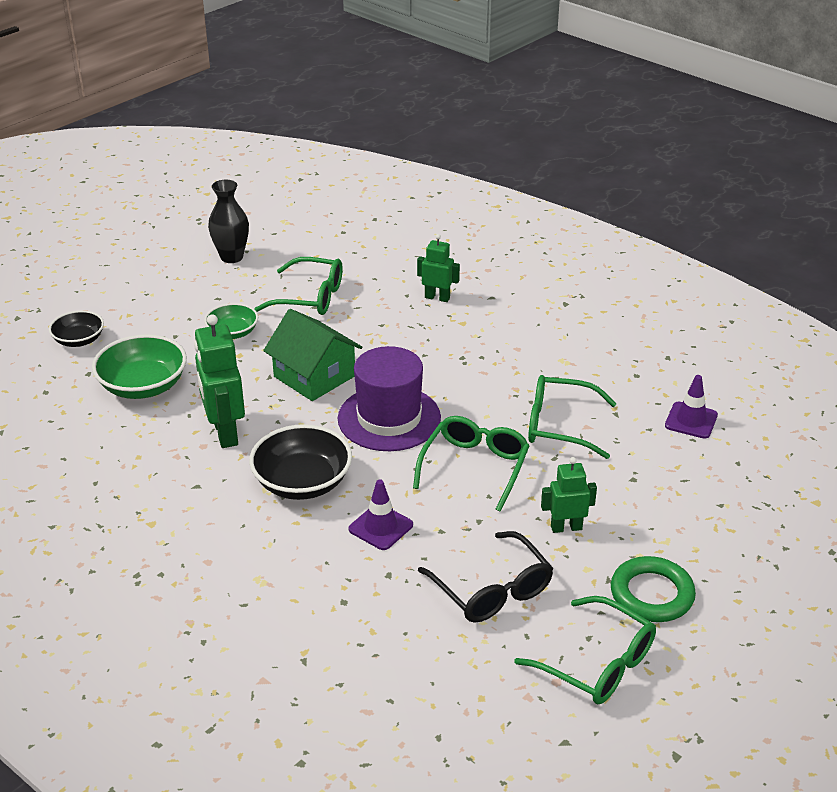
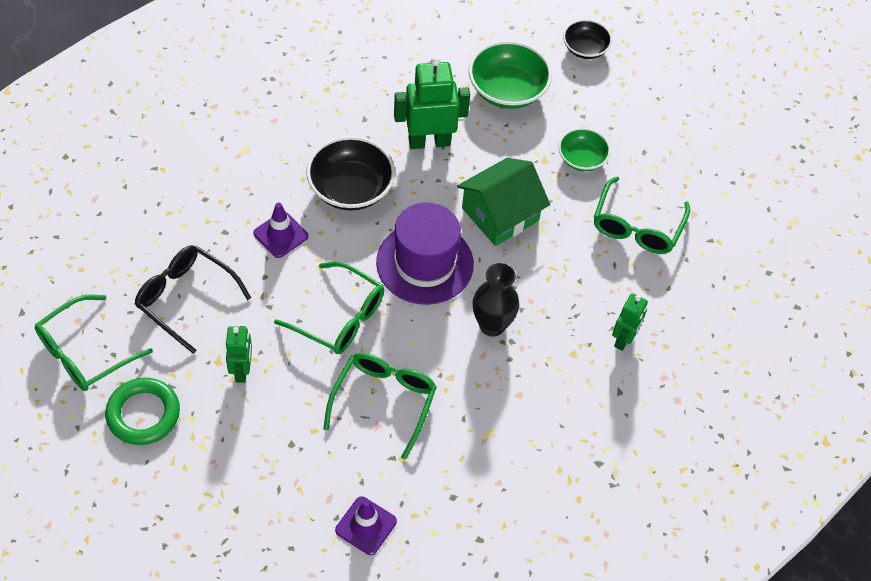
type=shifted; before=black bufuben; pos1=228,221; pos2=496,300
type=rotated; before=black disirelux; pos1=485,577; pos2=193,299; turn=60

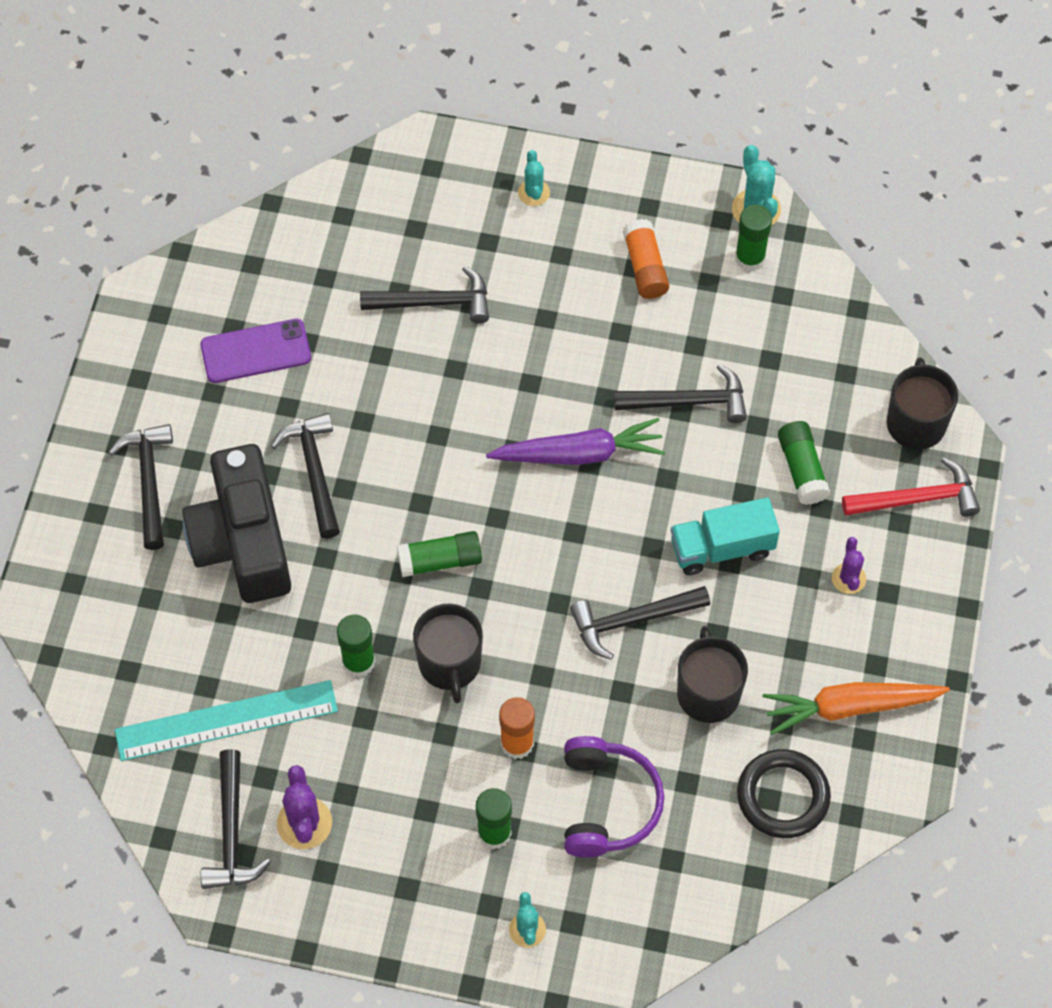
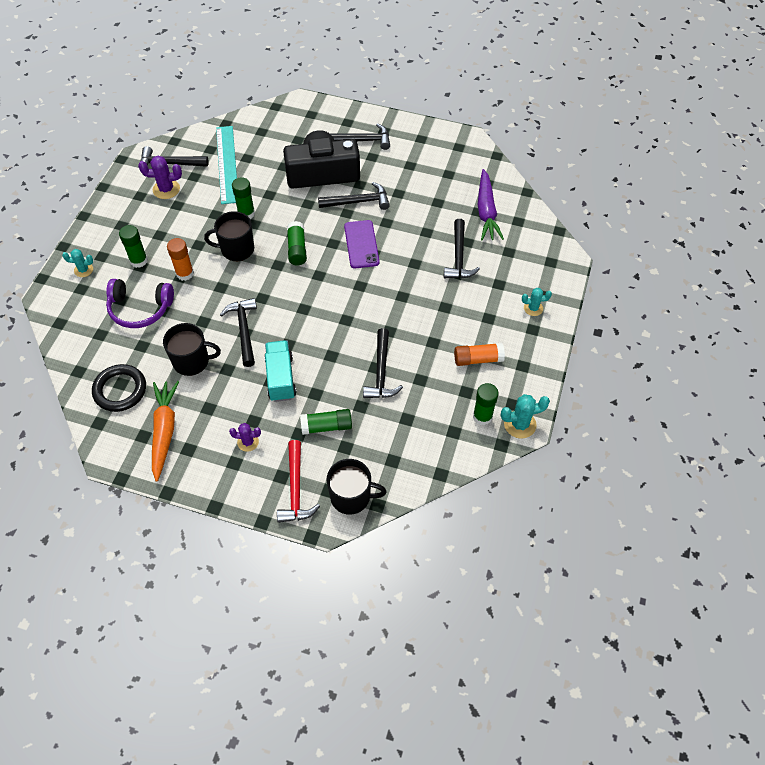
type=shifted; before=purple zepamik; pos1=255,351; pos2=361,244
type=shifted; before=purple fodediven; pos1=575,441; pos2=491,204

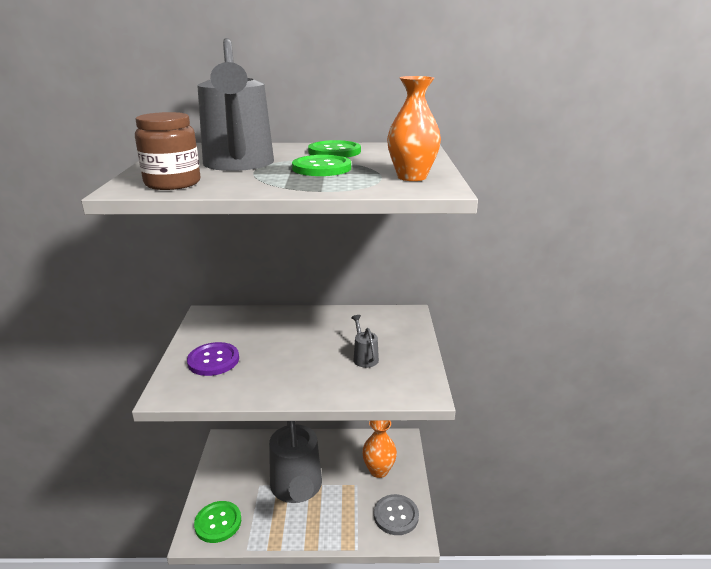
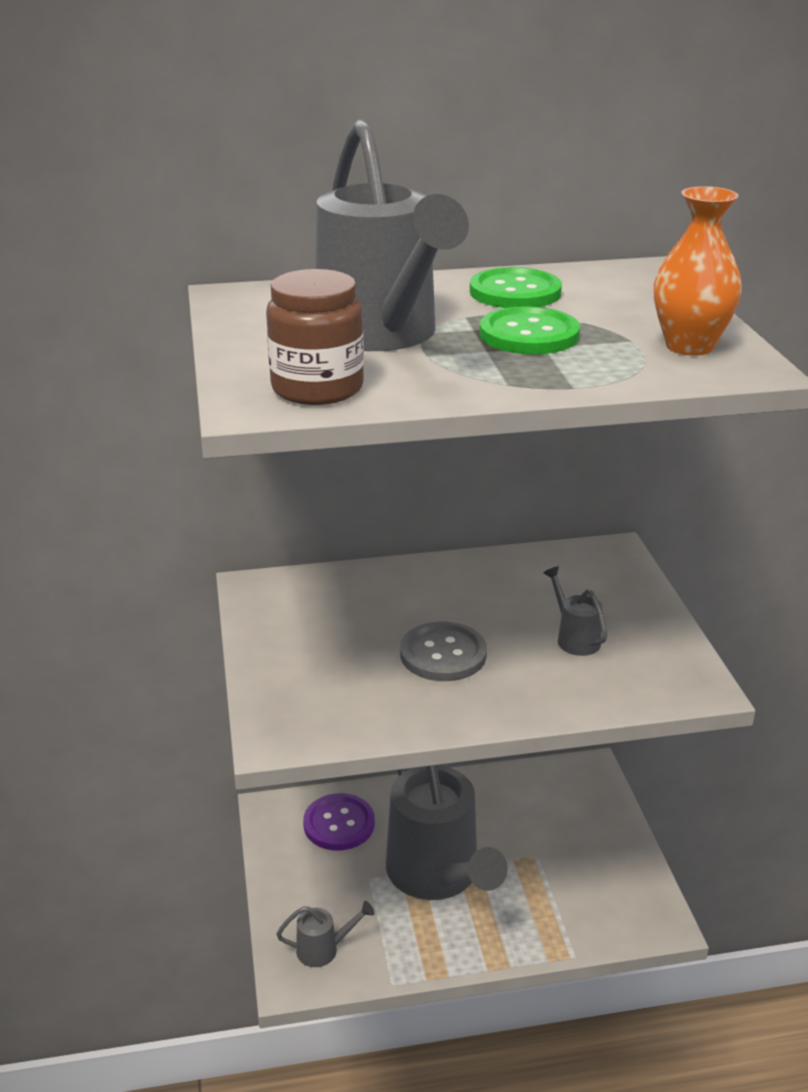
type=gone; before=orange bufuben; pos1=379,449
type=shifted; before=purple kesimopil; pos1=213,359; pos2=339,822
type=shifted; before=grey kesimopil; pos1=396,514; pos2=443,651
type=swapped; before=green kesimopil; after=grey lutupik; pos1=217,522; pos2=325,934

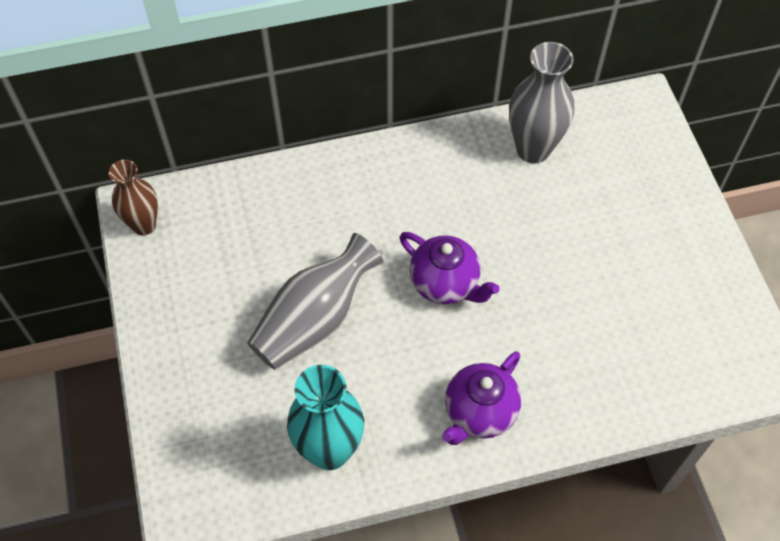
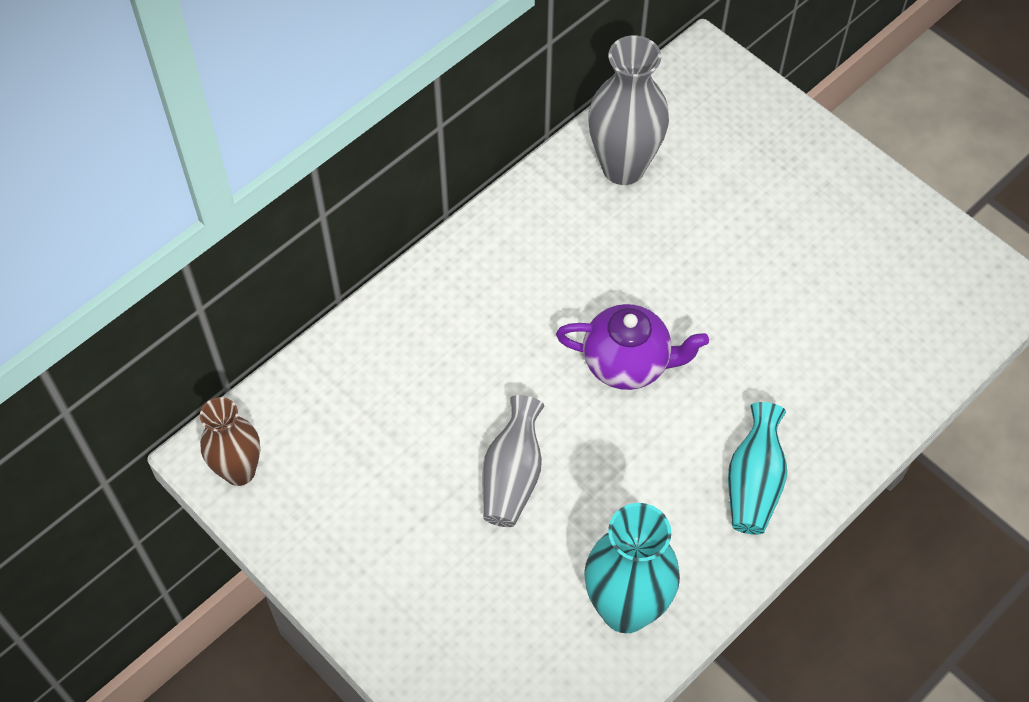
type=swapped; before=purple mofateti; after=turquoise bufuben; pos1=481,398; pos2=757,468
type=scaled; before=grey bufuben; pos1=315,301; pos2=513,461; scale=0.66

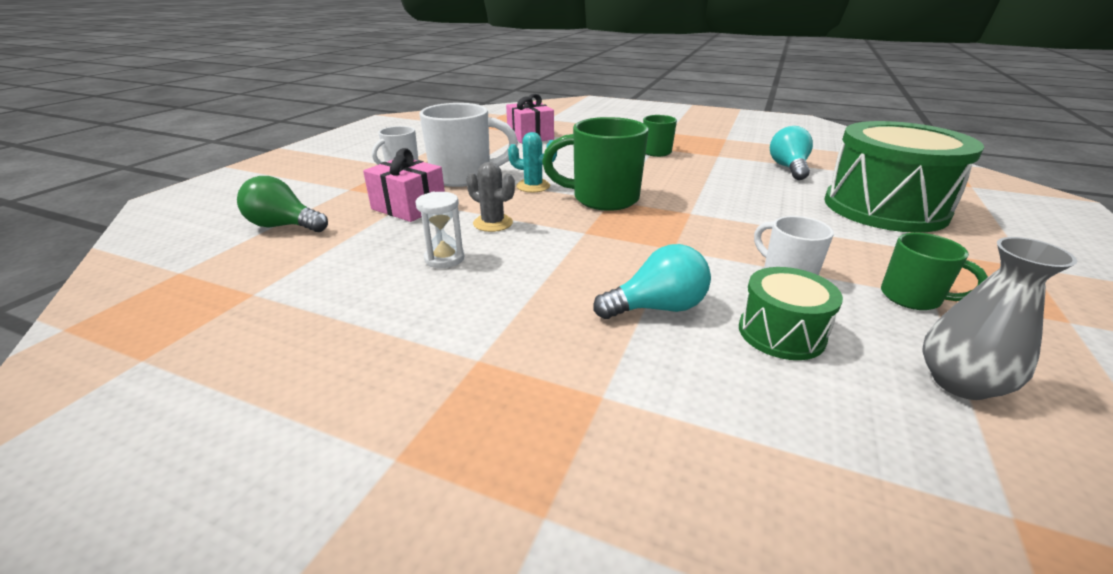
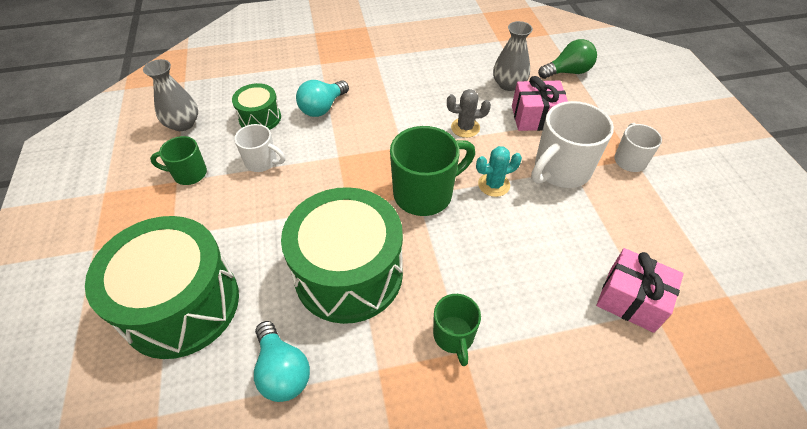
type=gone; before=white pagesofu; pos1=439,230
type=new; after=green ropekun; pos2=342,255
type=new; after=grey bufuben; pos2=513,56

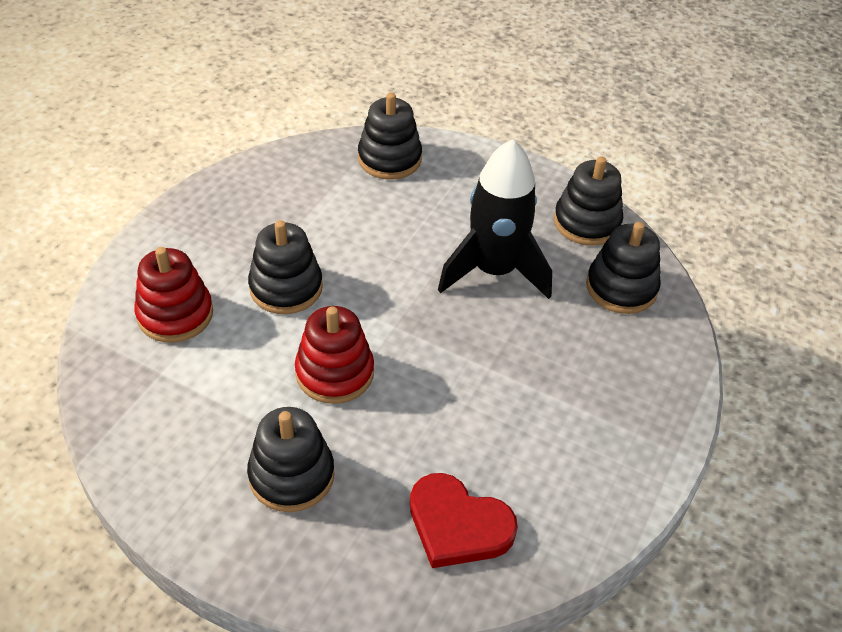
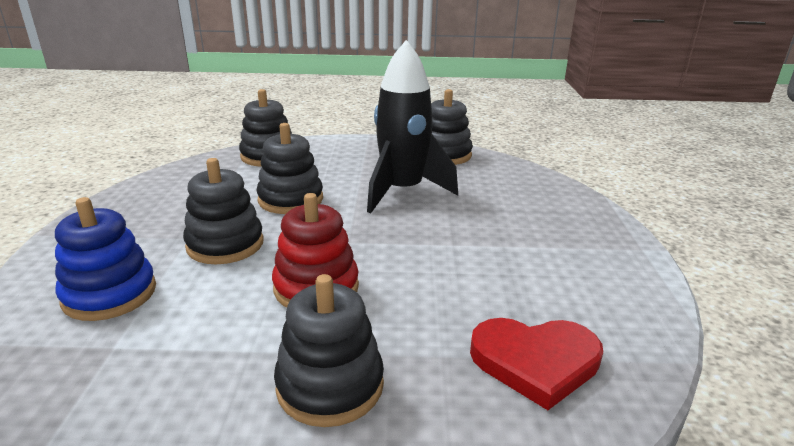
type=shifted; before=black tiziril; pos1=623,268; pos2=289,168
type=repainted; before=red tiziril; after=blue tiziril; pos1=173,295; pos2=105,259

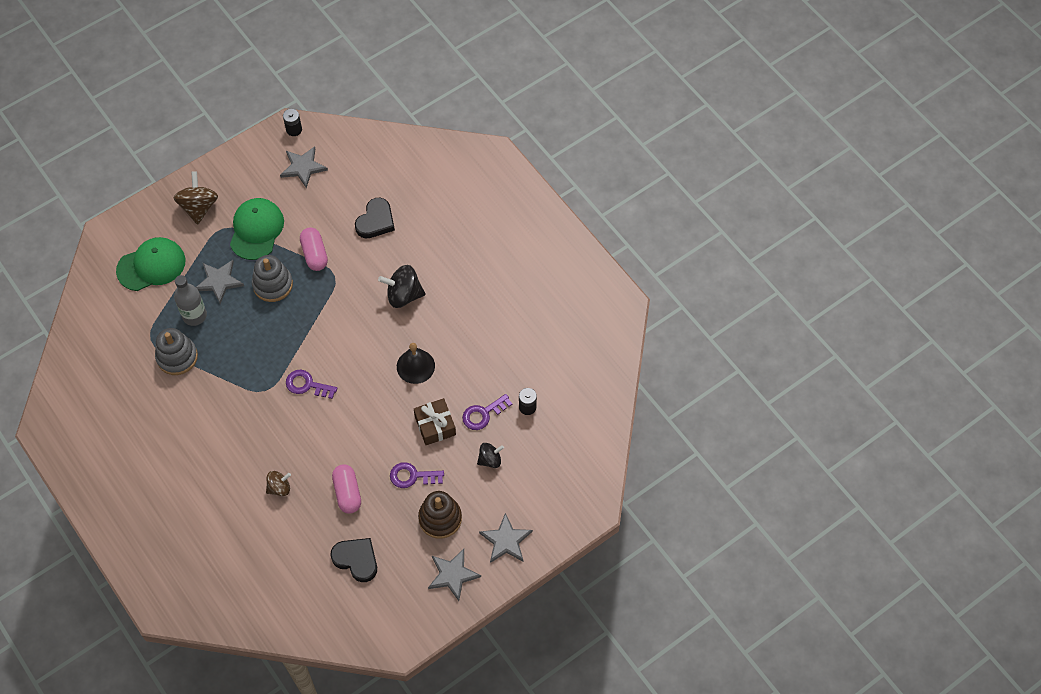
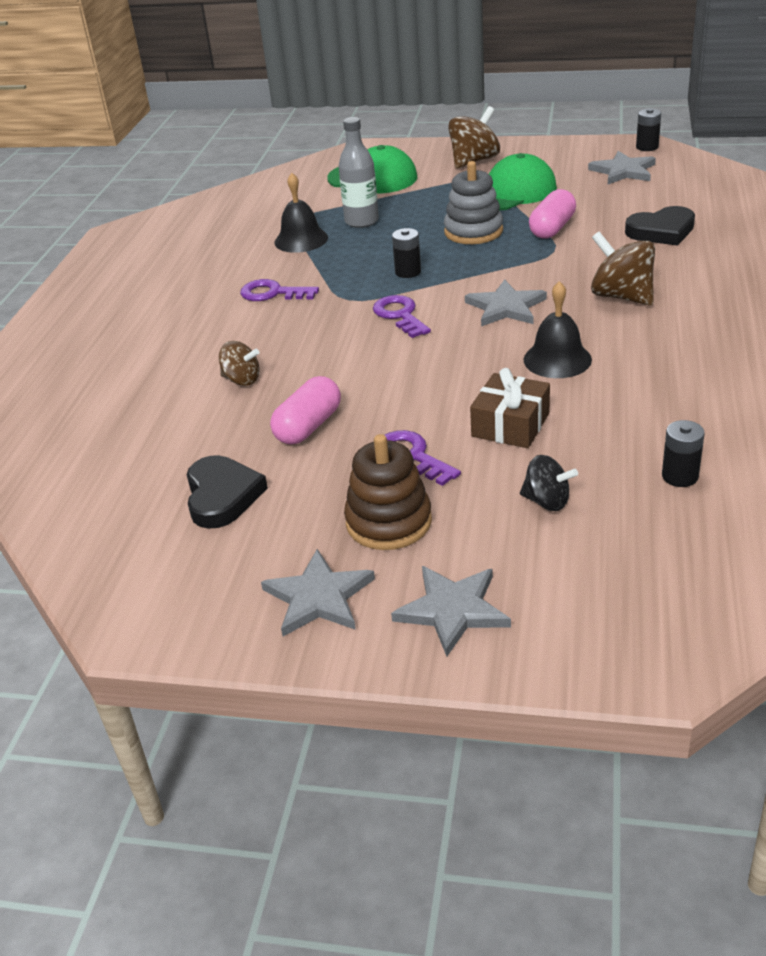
type=new; after=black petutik; pos2=406,253
type=shifted; before=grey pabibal; pos1=220,282; pos2=506,302
type=shifted; before=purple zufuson; pos1=487,412; pos2=279,290
type=swapped; before=grey tiziril; after=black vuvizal; pos1=176,351; pos2=301,213
type=repainted; before=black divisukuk; after=brown divisukuk; pos1=402,286; pos2=623,268

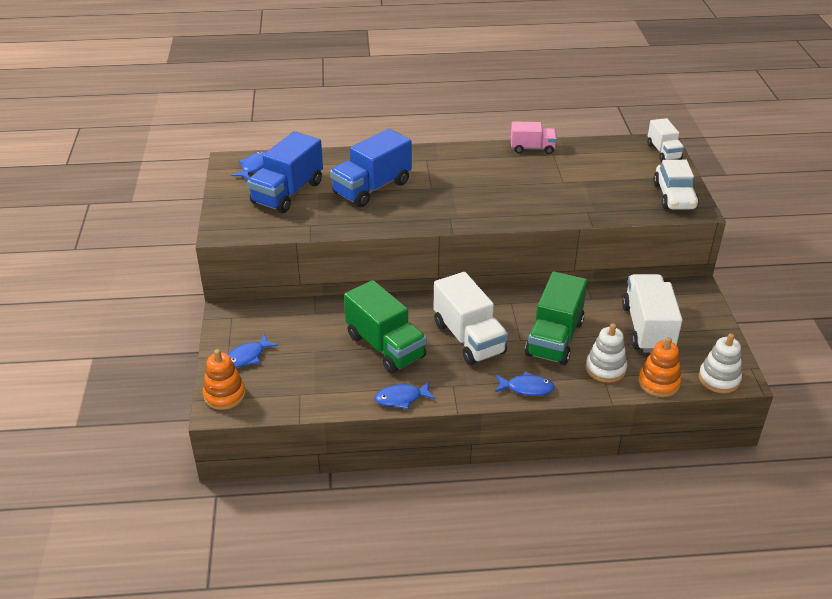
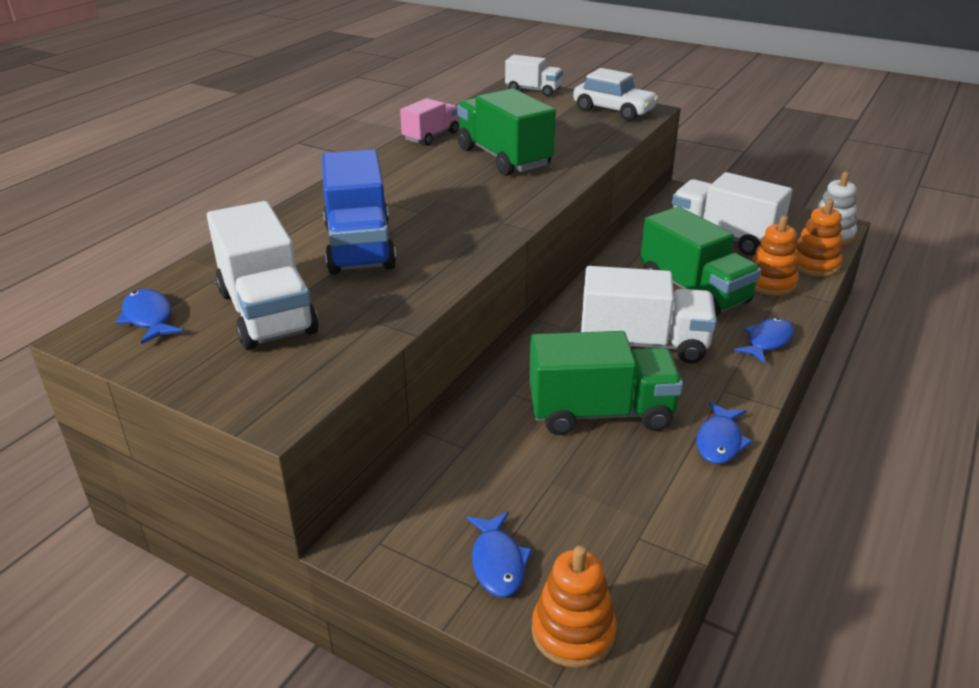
type=new; after=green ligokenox; pos2=506,132
type=repainted; before=blue ligokenox; after=white ligokenox; pos1=285,172; pos2=263,275
type=repainted; before=white tiziril; after=orange tiziril; pos1=606,353; pos2=775,256

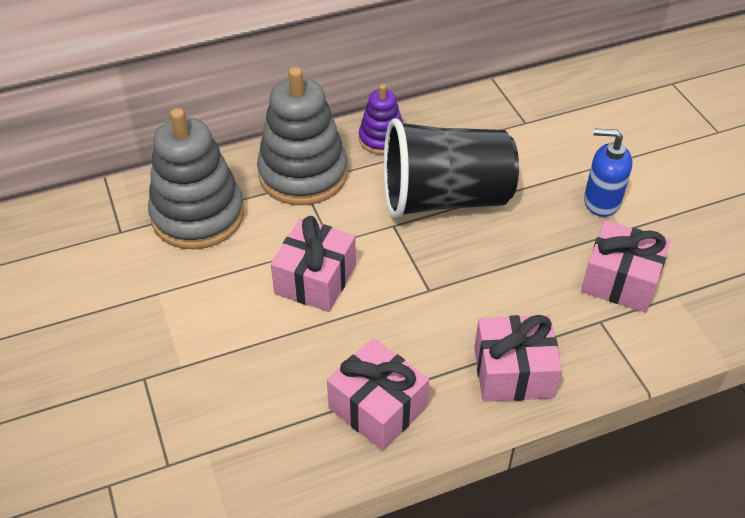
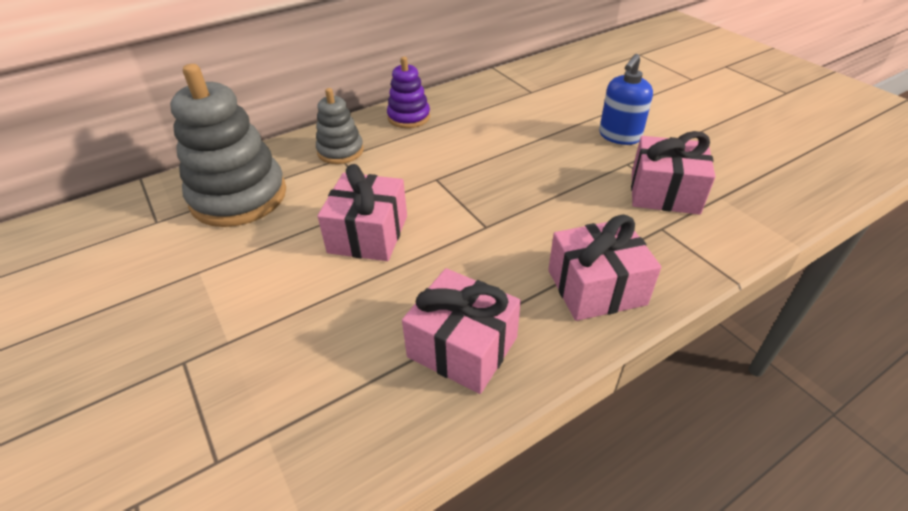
type=gone; before=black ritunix; pos1=451,168
type=rotated; before=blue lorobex; pos1=608,172; pos2=626,99; turn=-60
type=scaled; before=grey tiziril; pos1=302,136; pos2=340,126; scale=0.54

